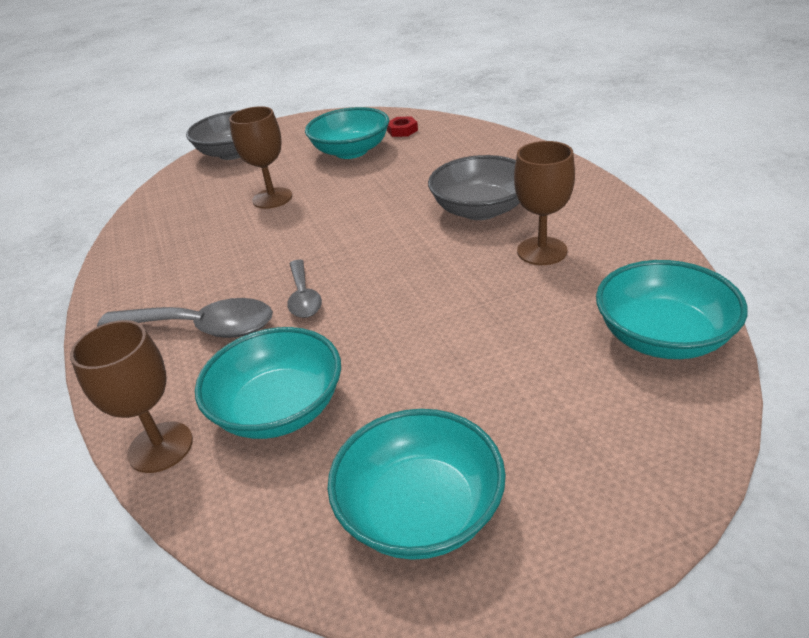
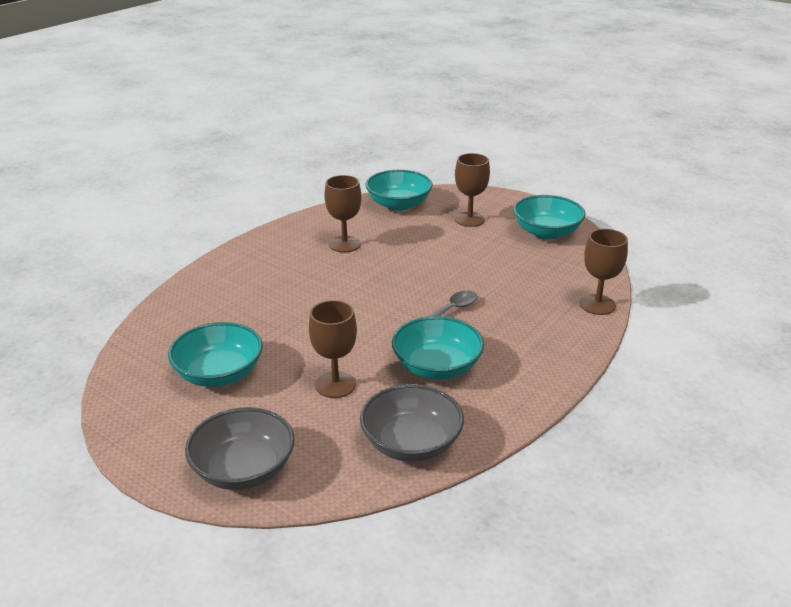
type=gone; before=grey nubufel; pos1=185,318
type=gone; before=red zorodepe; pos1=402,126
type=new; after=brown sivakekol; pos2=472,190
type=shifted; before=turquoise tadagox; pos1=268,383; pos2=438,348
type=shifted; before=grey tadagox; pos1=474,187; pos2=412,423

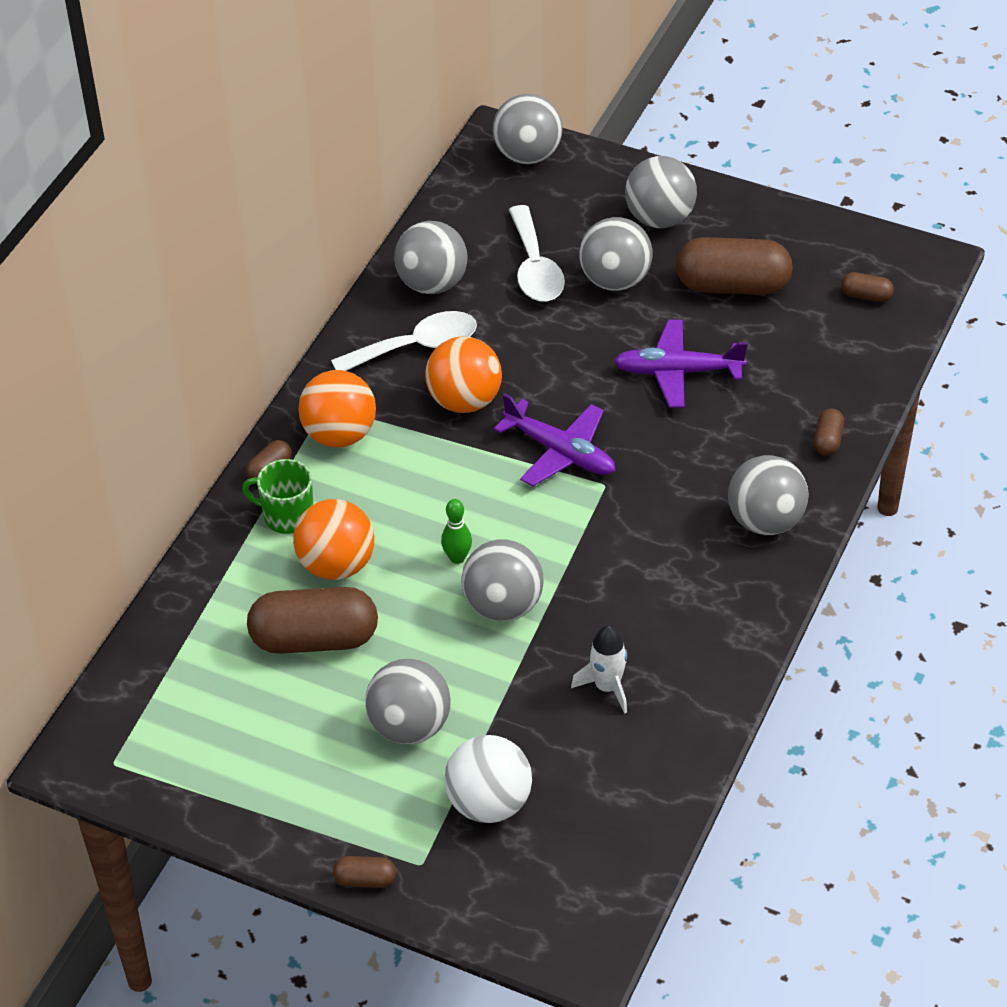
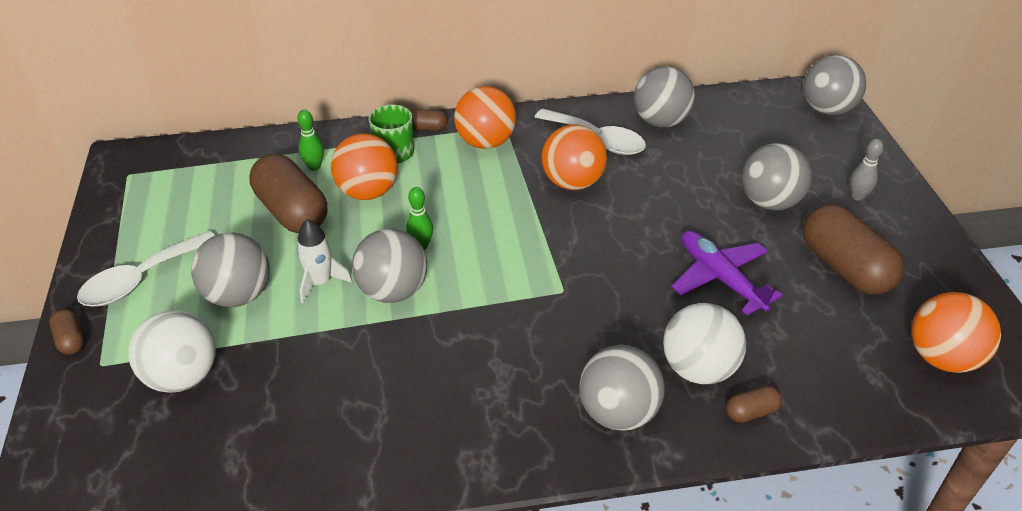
type=gone; before=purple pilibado; pos1=554,439
type=new; after=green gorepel; pos2=311,140
type=new; after=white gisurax; pos2=704,343
type=shifted; before=white nubufel; pos1=537,253; pos2=146,268
type=shifted; before=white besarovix; pos1=599,669; pos2=324,261
type=swapped; before=grey gisurax; after=grey gorepel; pos1=661,192; pos2=867,170
type=swapped; before=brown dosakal; after=orange gisurax; pos1=867,287; pos2=956,332

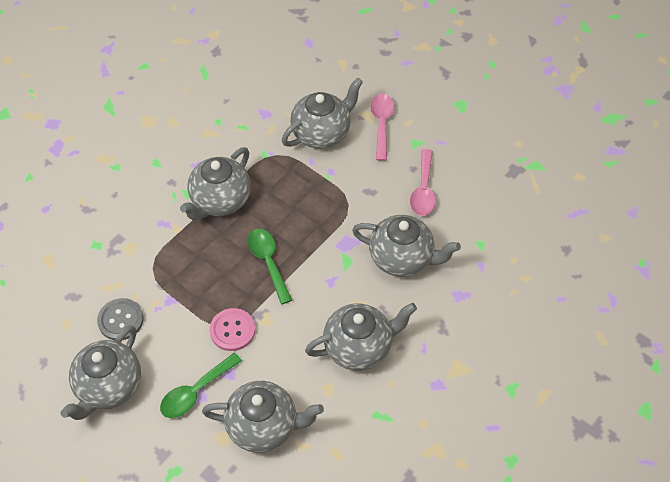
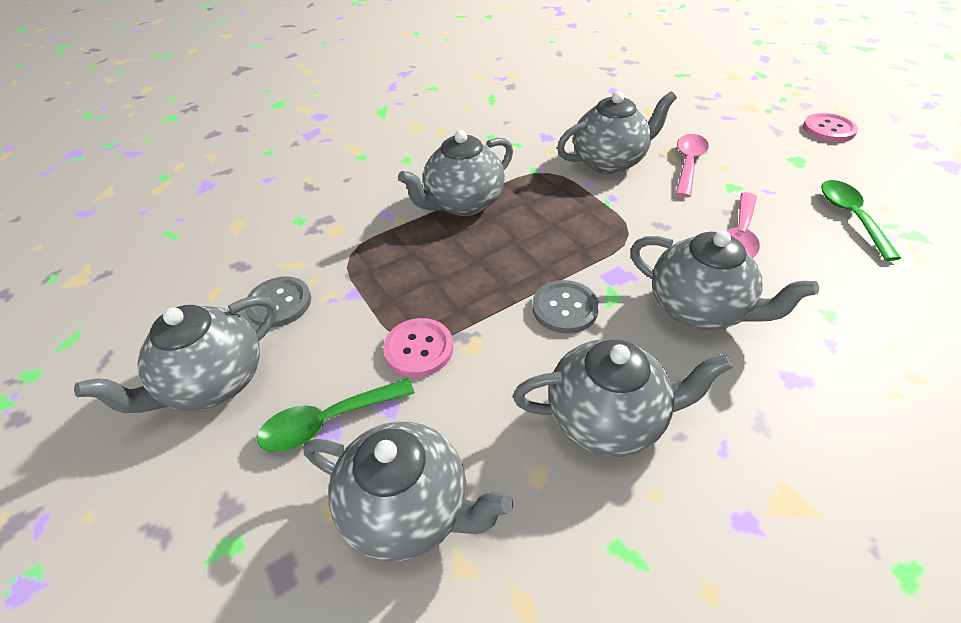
type=new; after=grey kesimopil; pos2=565,307
type=new; after=pink kesimopil; pos2=830,127
type=shifted; before=green nubufel; pos1=270,266; pos2=861,220

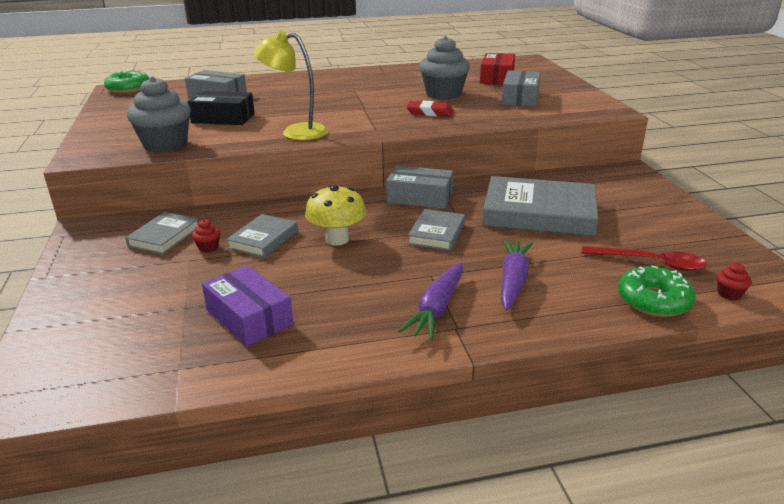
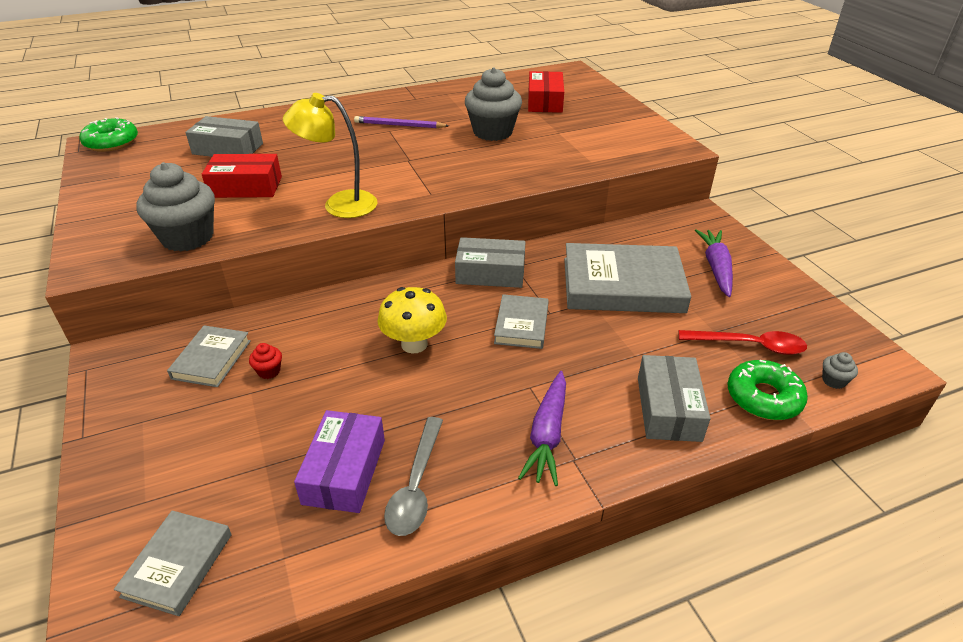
type=gone; before=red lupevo; pos1=430,109
type=new; after=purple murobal; pos2=401,122
type=new; after=grey nubufel; pos2=413,476
type=shifted; before=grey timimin; pos1=262,236; pos2=173,563
type=shifted; before=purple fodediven; pos1=517,275; pos2=714,263
type=shifted; before=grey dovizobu; pos1=521,88; pos2=674,398
type=repainted; before=black dovizobu; after=red dovizobu; pos1=221,108; pos2=242,176
type=repainted; before=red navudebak; after=grey navudebak; pos1=734,282; pos2=840,370
type=rotated; before=purple dovizobu; pos1=247,305; pos2=339,461; turn=60

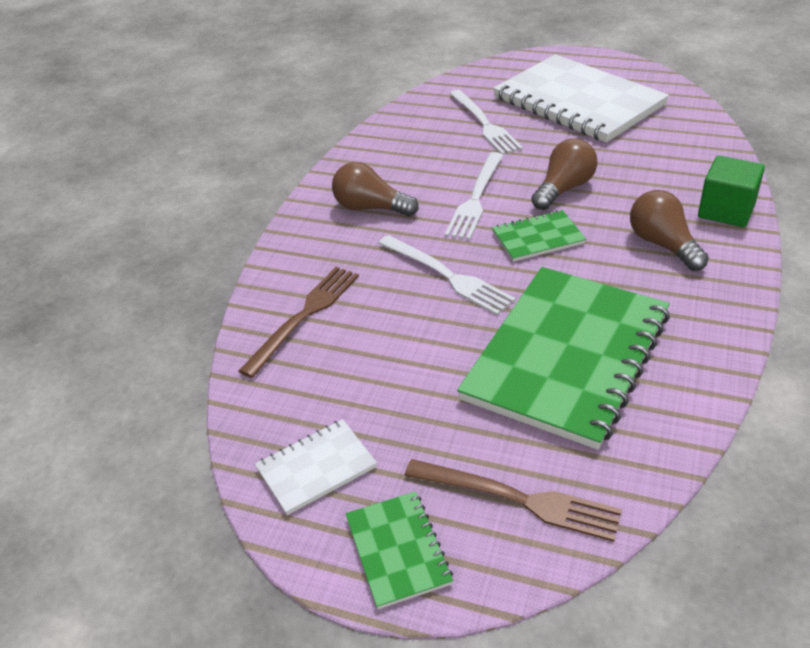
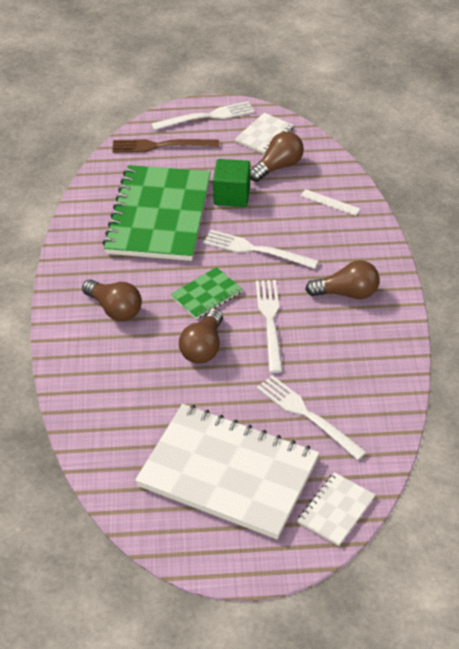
type=new; after=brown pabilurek; pos2=277,157
type=new; after=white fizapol; pos2=336,509
type=shifted; before=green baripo; pos1=731,191; pos2=231,183
type=swapped; before=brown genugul; after=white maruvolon; pos1=299,322; pos2=330,202
type=swapped; before=green fizapol; after=white genugul; pos1=399,550; pos2=202,115

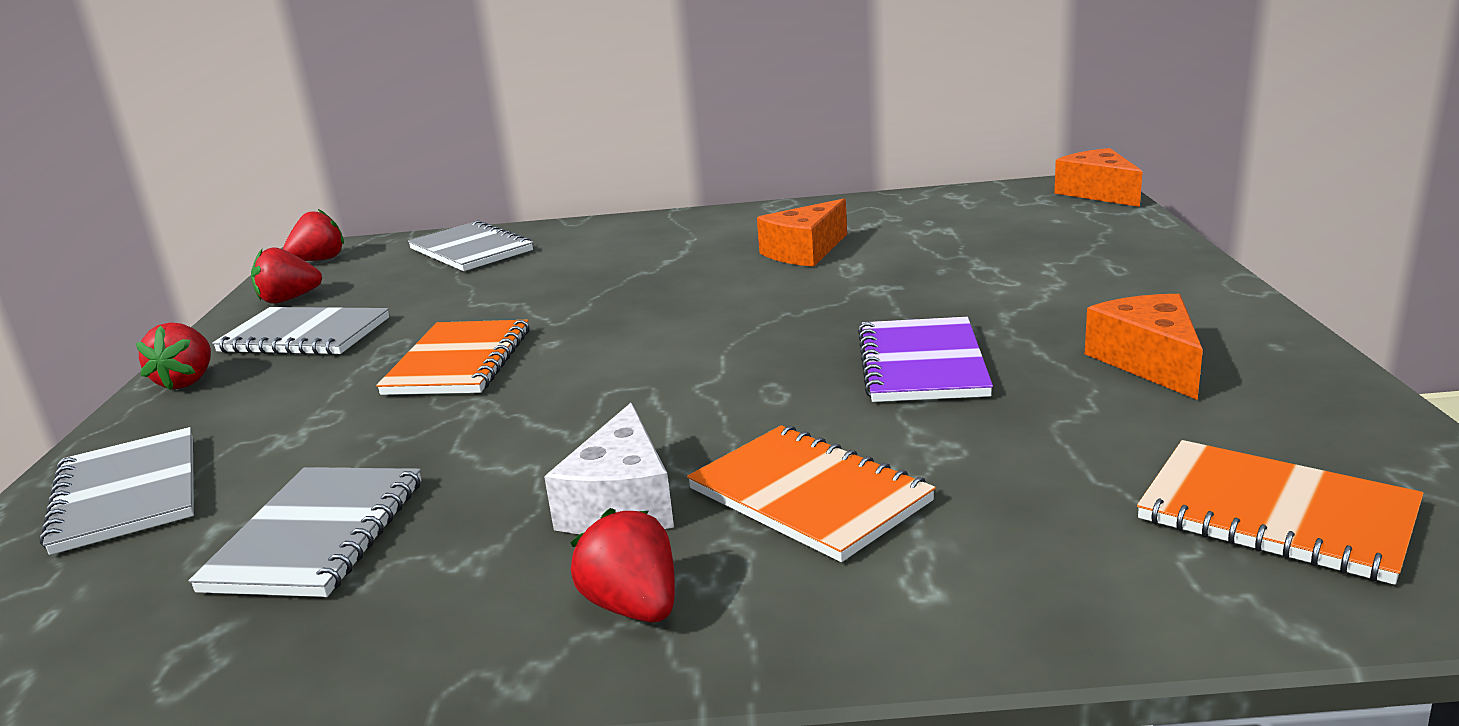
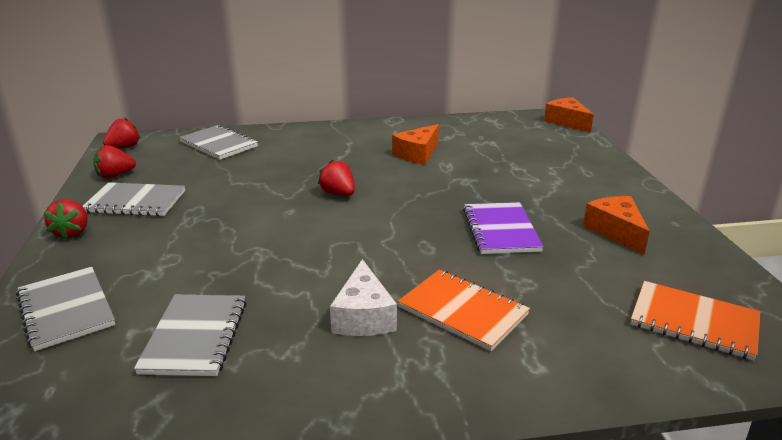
type=gone; before=orange fizapol; pos1=453,357
type=shifted; before=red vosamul; pos1=622,565; pos2=336,178

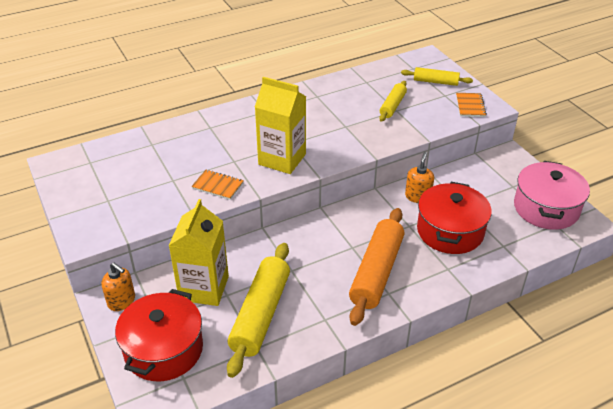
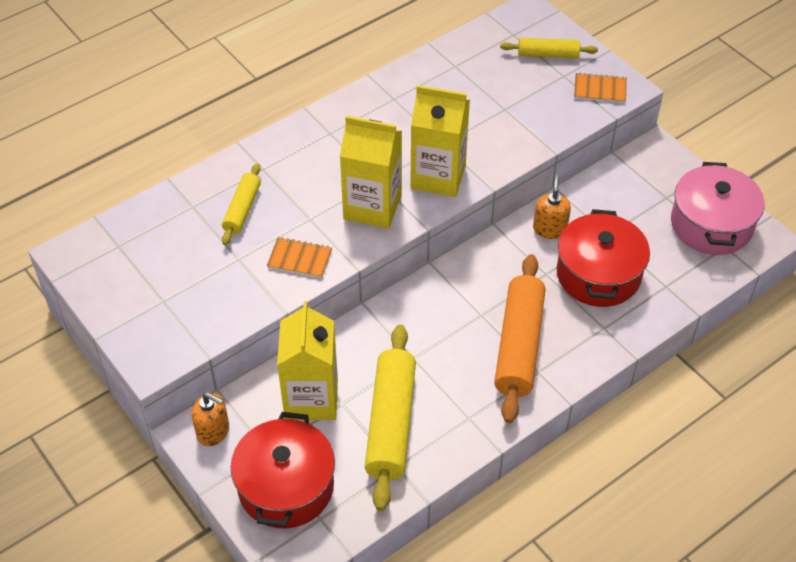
type=new; after=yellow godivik; pos2=440,141
type=shifted; before=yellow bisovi; pos1=393,101; pos2=241,204
type=rotated; before=orange fizapol; pos1=471,105; pos2=600,88; turn=-75

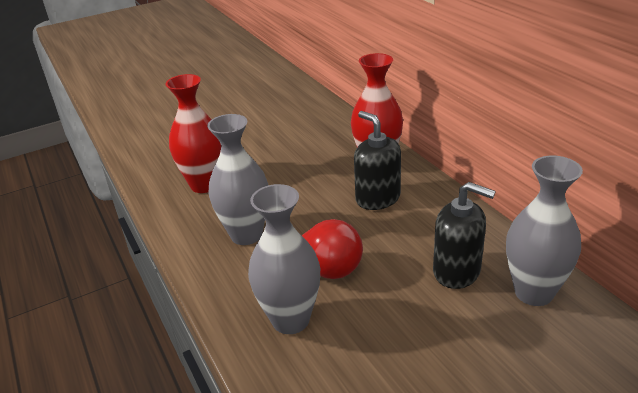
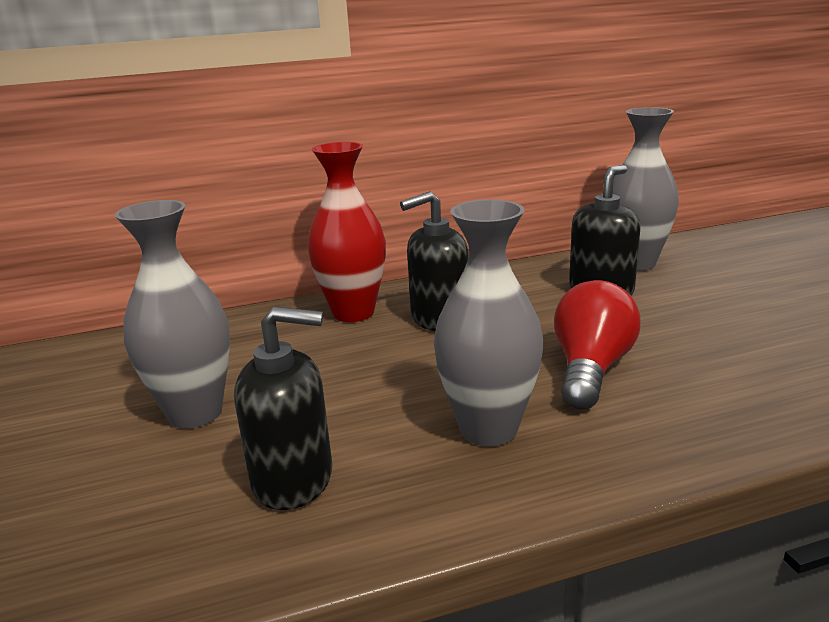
type=shifted; before=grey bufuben; pos1=284,259; pos2=172,314
type=swapped; before=red bufuben; after=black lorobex; pos1=193,133; pos2=283,408

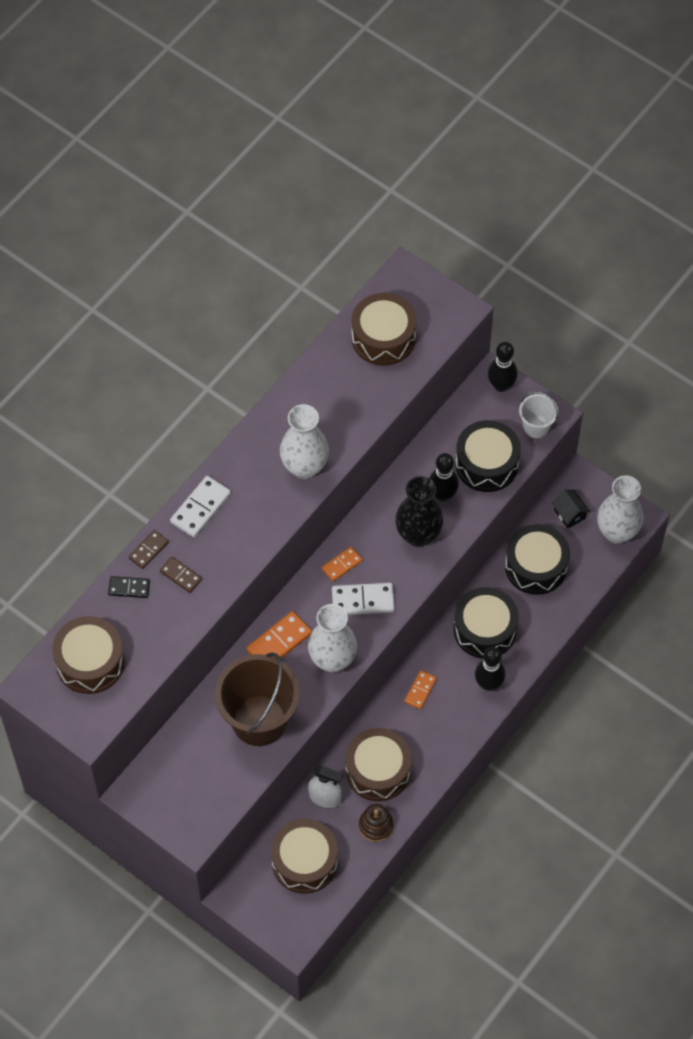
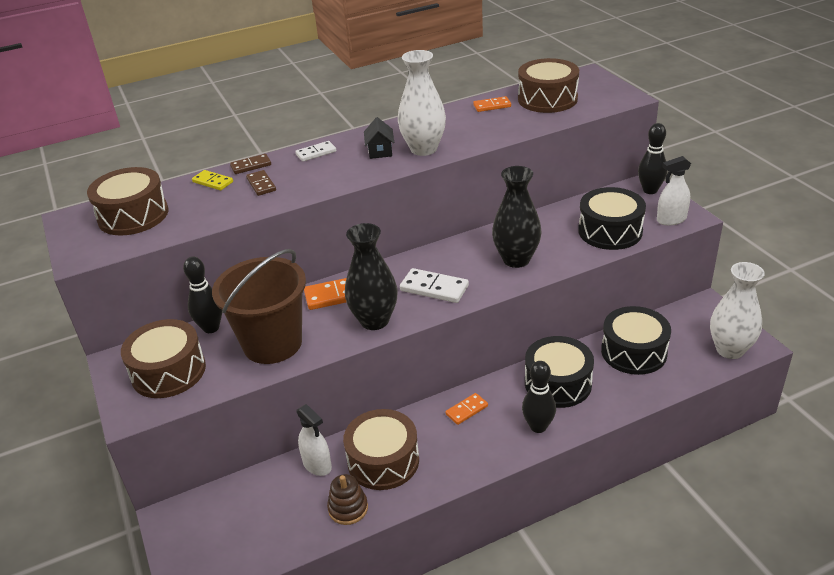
type=shifted; before=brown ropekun; pos1=304,856; pos2=163,358
type=shifted; before=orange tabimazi; pos1=342,564; pos2=492,104
type=shifted; before=black gorepel; pos1=444,477; pos2=202,295
type=shifted; before=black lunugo; pos1=570,509; pos2=379,138
type=swapped; before=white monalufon; after=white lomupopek; pos1=538,414; pos2=674,191
type=repainted; before=black tabimazi; after=yellow tabimazi; pos1=129,587; pos2=212,180
type=repainted; before=white bufuben; after=black bufuben; pos1=332,638; pos2=371,276
type=scaled; before=white tabimazi; pos1=200,507; pos2=315,151; scale=0.63

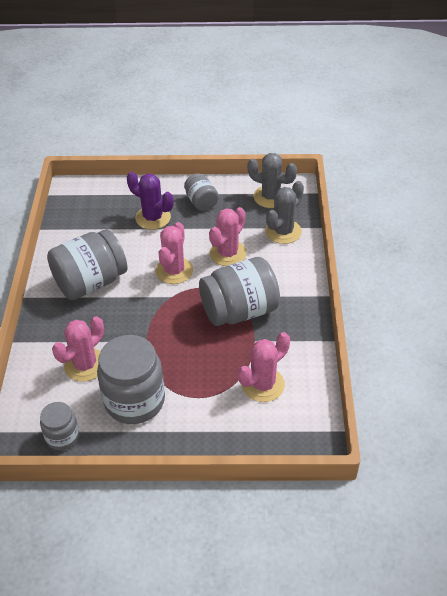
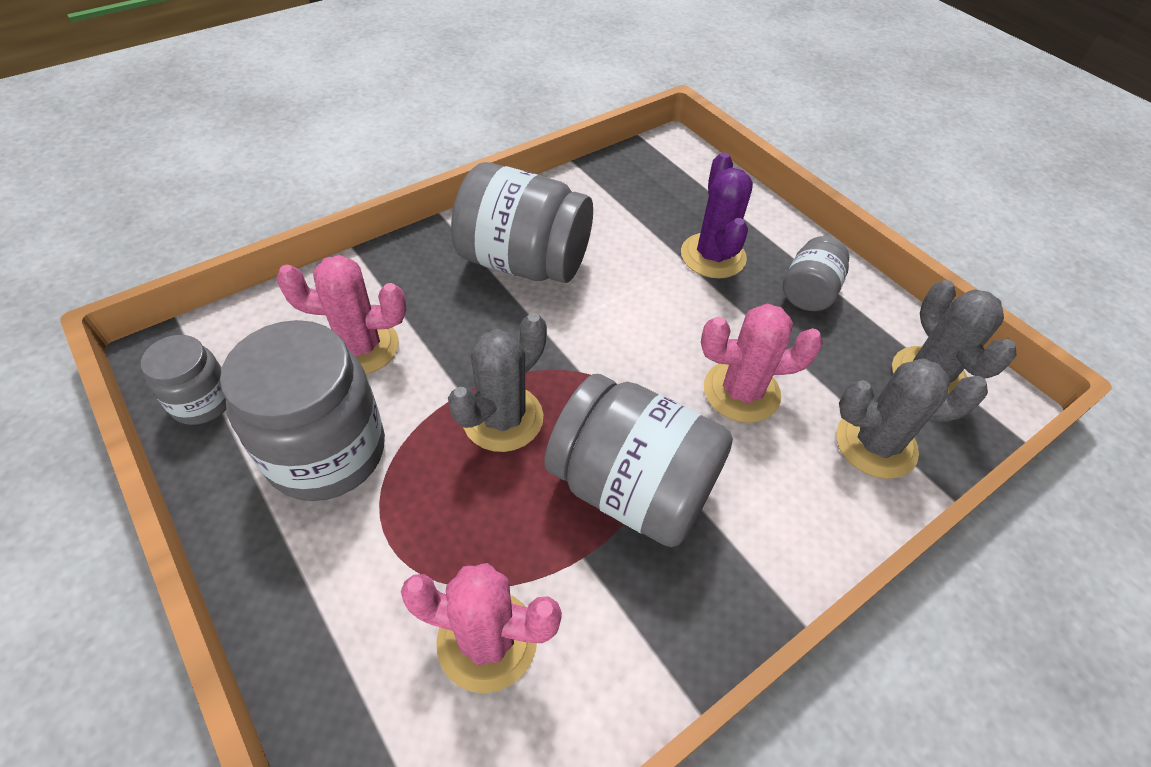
type=gone; before=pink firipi; pos1=174,253
type=new; after=grey firipi; pos2=497,382

